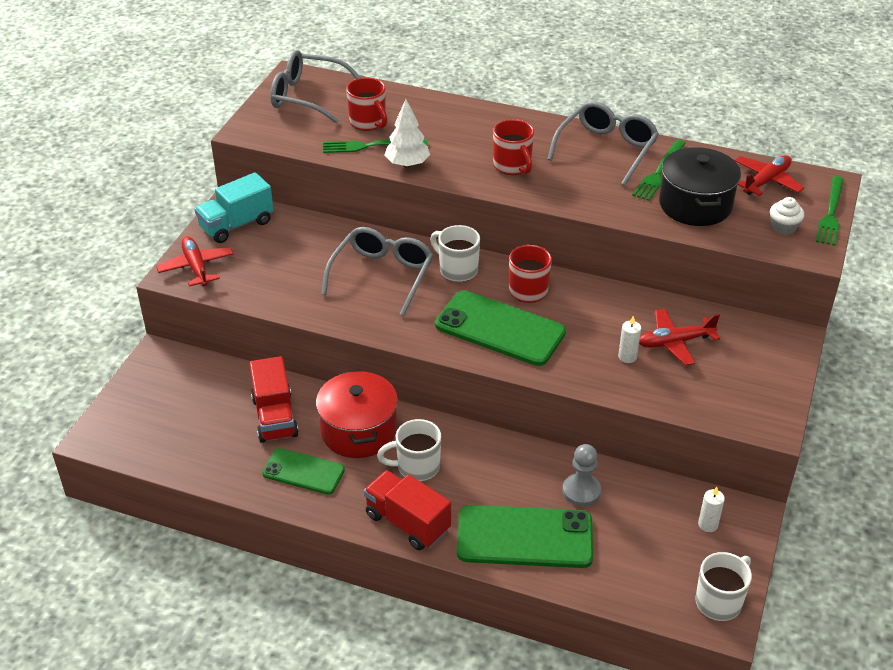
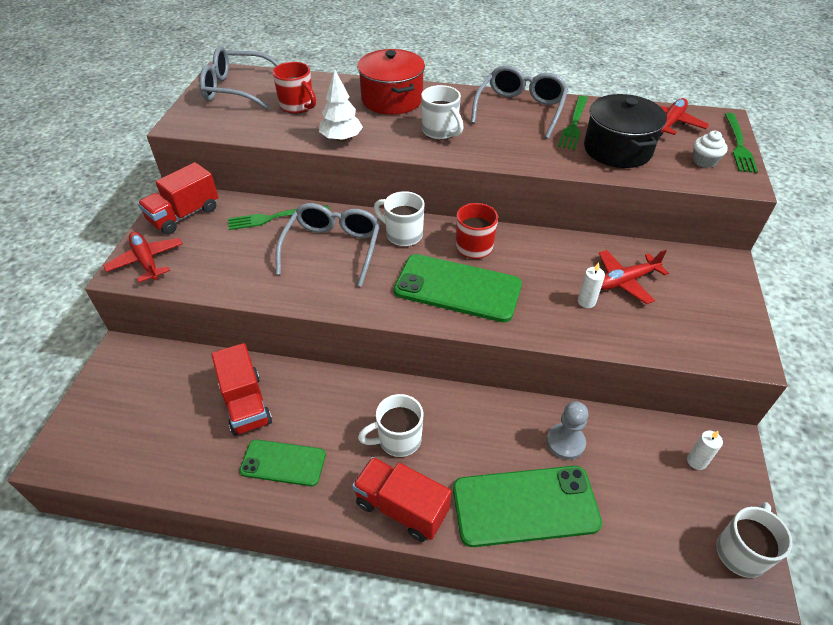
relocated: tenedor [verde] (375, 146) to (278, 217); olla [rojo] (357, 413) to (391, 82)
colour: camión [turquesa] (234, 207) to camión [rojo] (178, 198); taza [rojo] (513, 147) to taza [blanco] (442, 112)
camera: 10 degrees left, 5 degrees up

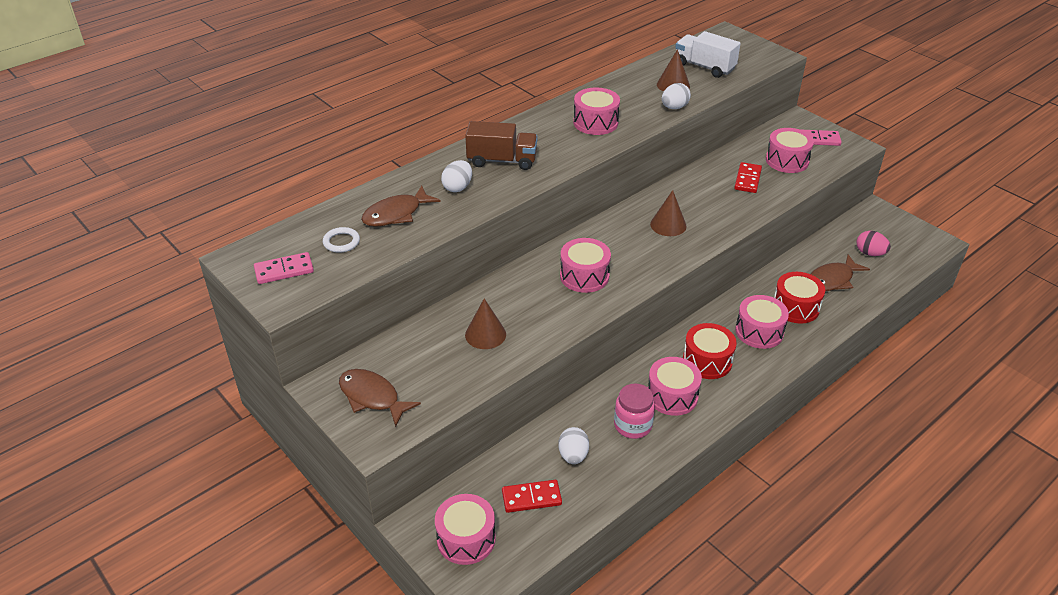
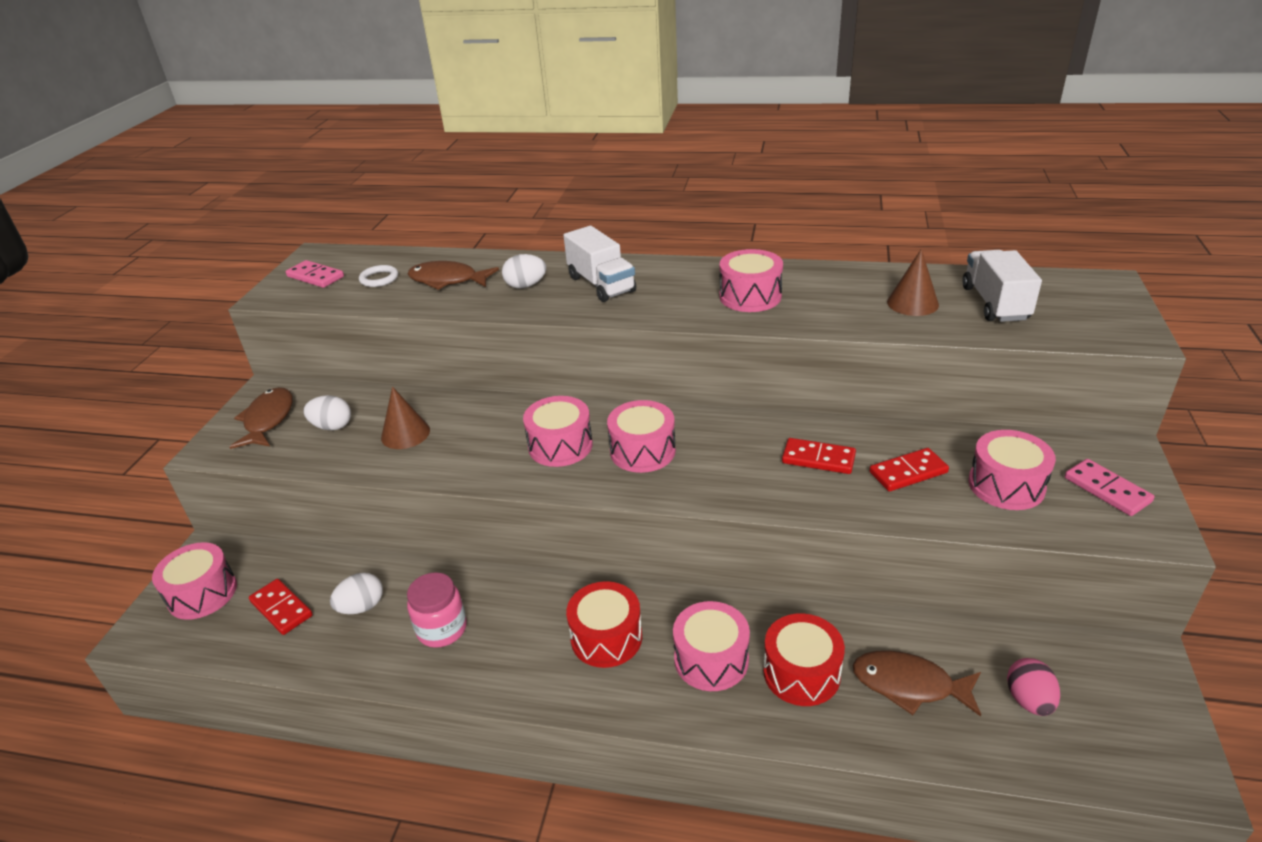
missing: cono [marrón] (668, 213)
appeared: ficha de dominó [rojo] (819, 456)
relocated: huevo [blanco] (676, 96) to (327, 413); tambor [rosa] (675, 386) to (641, 436)
colour: camión [marrón] (501, 145) to camión [blanco] (599, 264)
camera: 55 degrees right, 5 degrees down

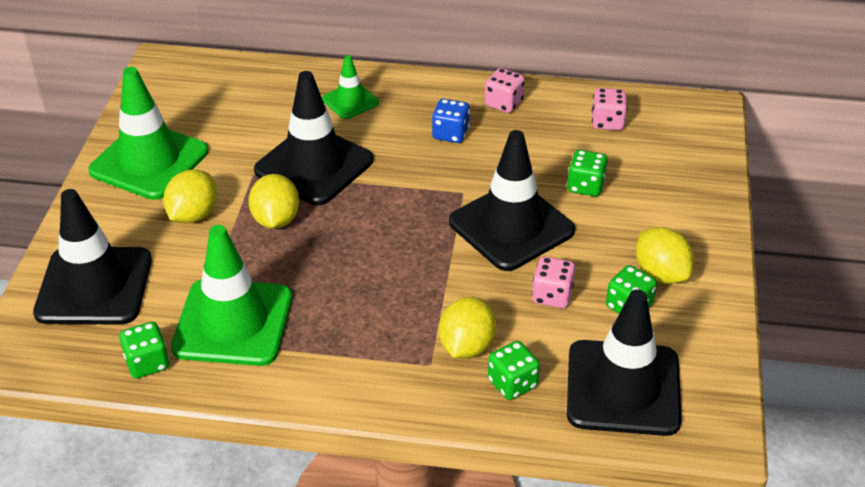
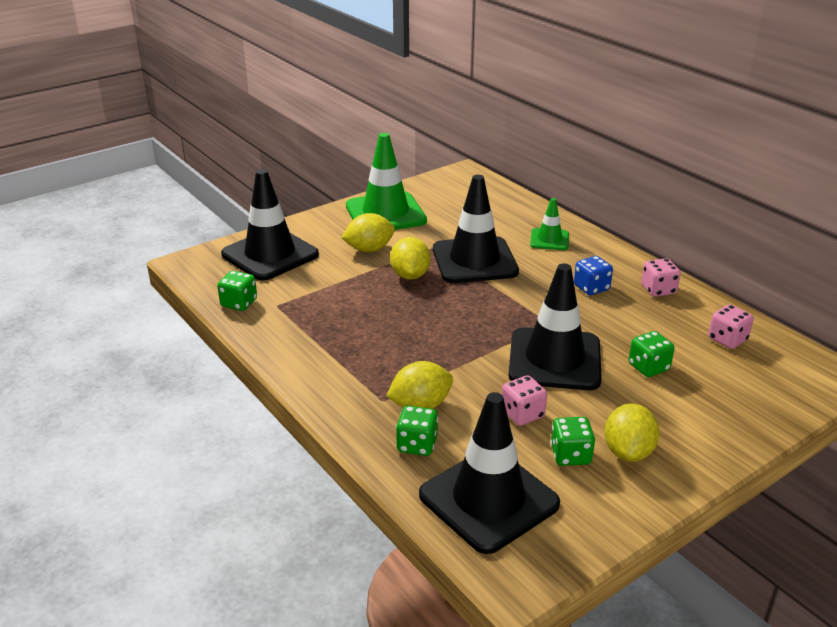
missing: cono de tráfico [verde] (231, 295)
spun: limón [amarillo] (274, 201) = (410, 258) 45 degrees counterclockwise
camera: 45 degrees right, 10 degrees down

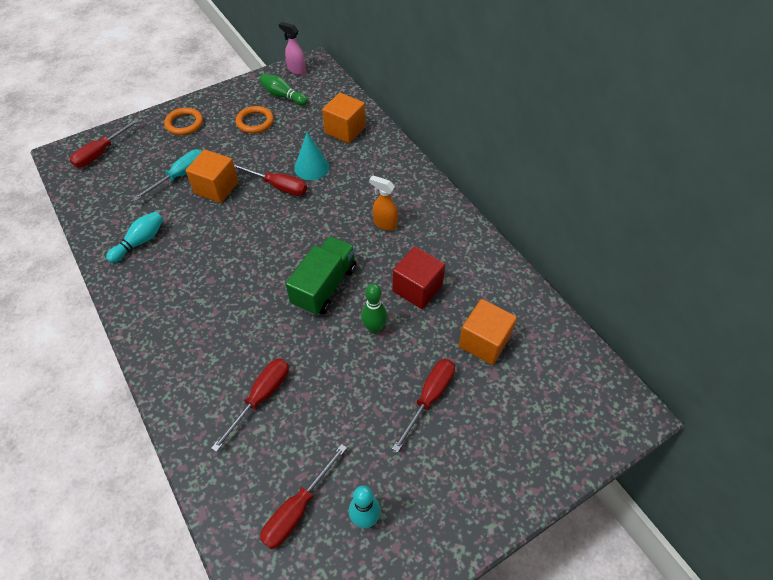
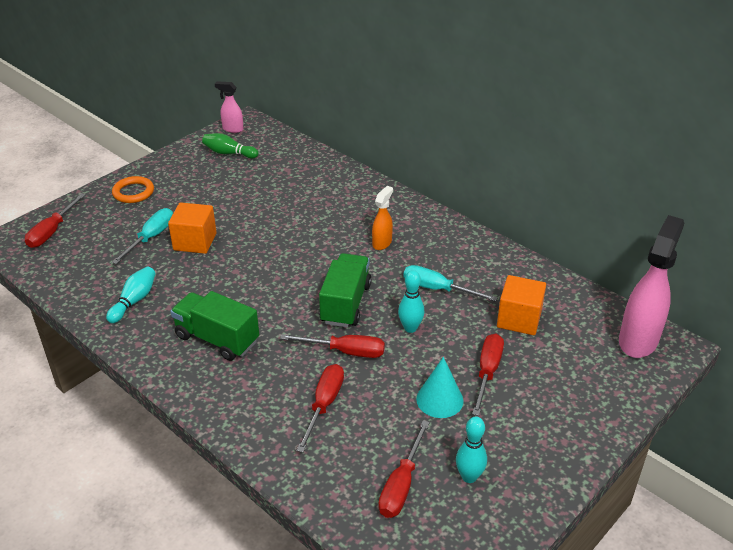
missing: anillo [naranja] (255, 120); cubo [naranja] (344, 118)
appeared: camión [verde] (214, 326); pulverizador [rosa] (651, 286)
relocated: destornillador [rojo] (270, 180) to (332, 346); cono [turquesa] (311, 156) to (439, 387)
exchanged: cubo [rojo] (418, 278) to destornillador [turquesa] (451, 283)
colour: bolo [verde] (374, 309) to bolo [turquesa] (411, 301)
spun: pulverizador [naranja] (383, 203) = (382, 218) 105 degrees clockwise
camera: 15 degrees left, 15 degrees down

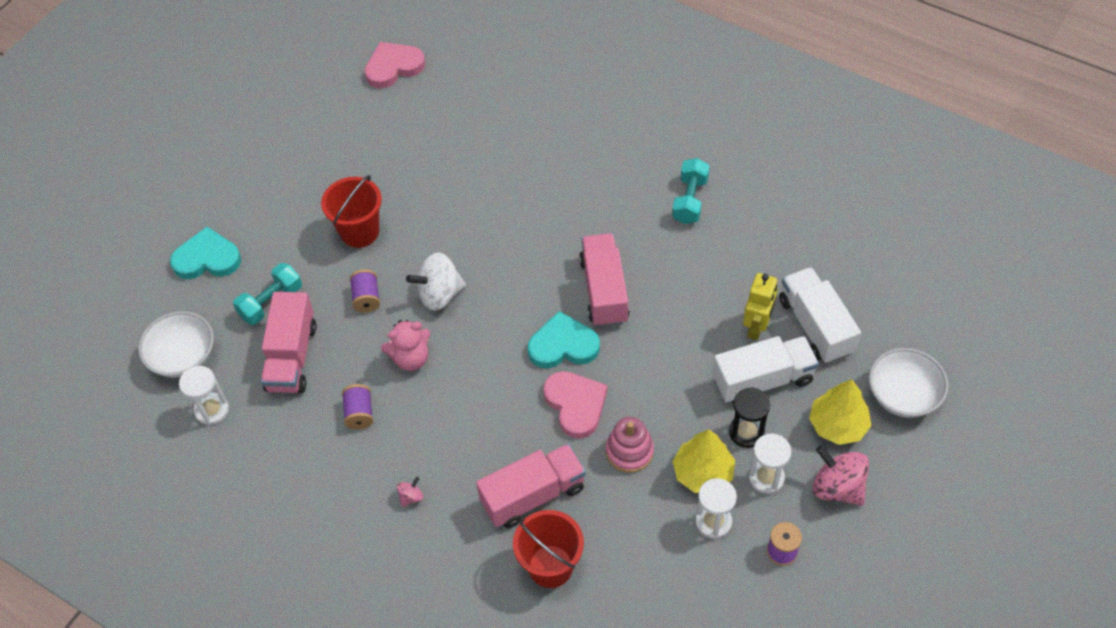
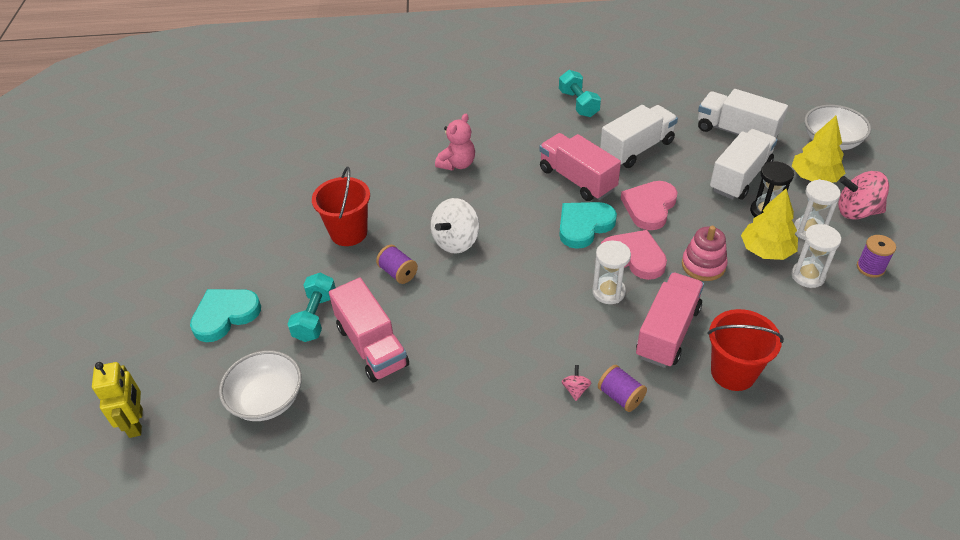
appeared: camión [blanco] (639, 136)
relocated: robot [amarillo] (760, 306) to (117, 400); osito [rosa] (405, 345) to (455, 142); reloj de arena [blanco] (204, 395) to (611, 272); carrete [morado] (357, 406) to (622, 388); corazón [rosa] (395, 65) to (649, 205)
camera: 35 degrees left, 10 degrees down

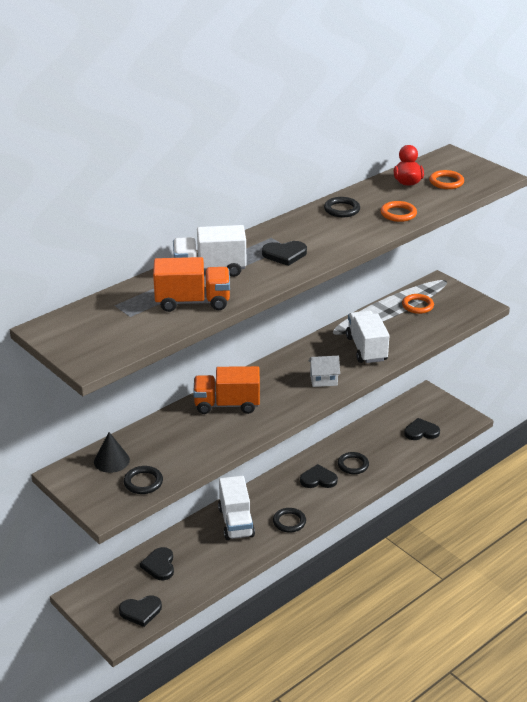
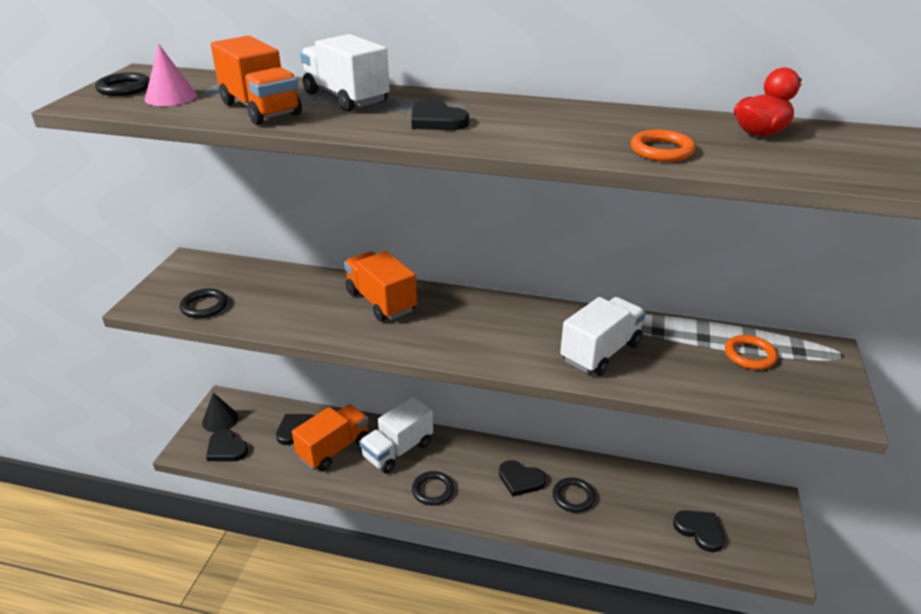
missing: casa [blanco] (324, 371); anillo [naranja] (446, 179)
appeared: cono [rosa] (171, 75); camión [naranja] (330, 437)
relocated: anillo [negro] (342, 207) to (122, 84); cono [negro] (112, 452) to (220, 412)
spun: corazón [negro] (319, 476) = (522, 478) 150 degrees clockwise
camera: 55 degrees right, 0 degrees up

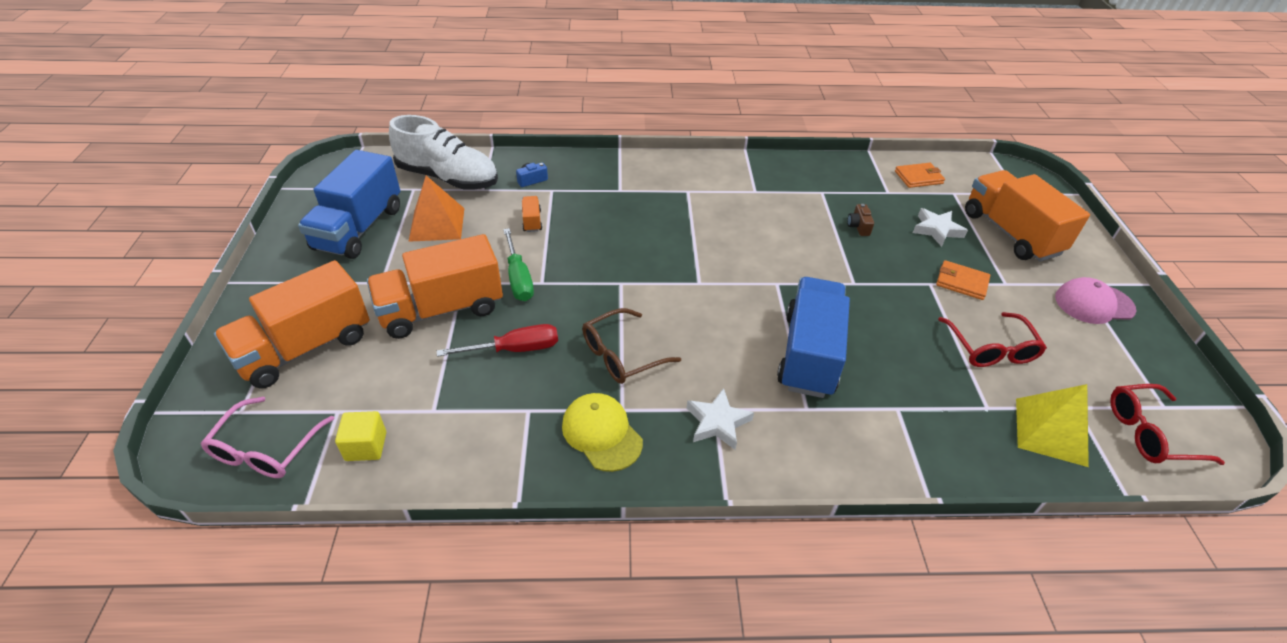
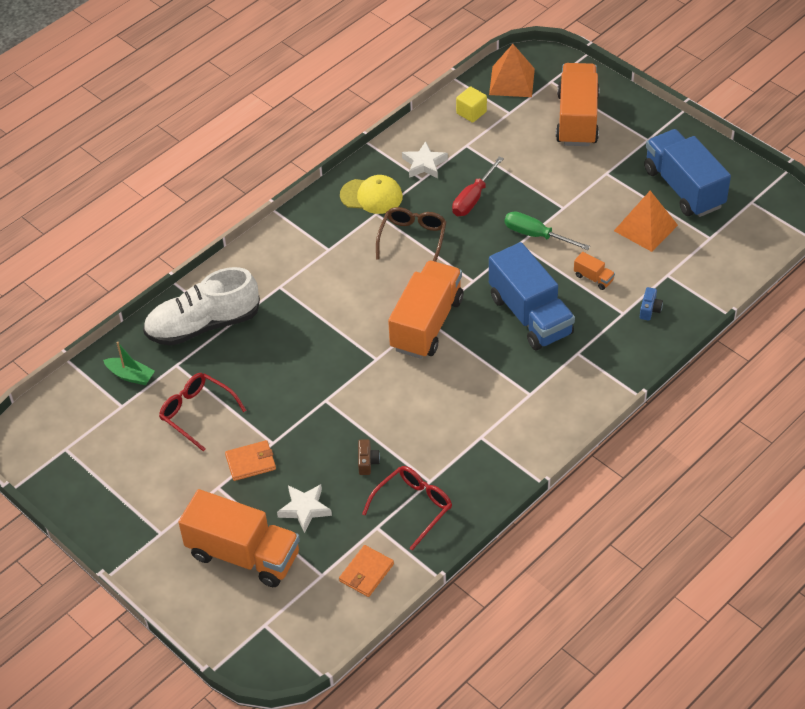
missing: gorra [rosa] (1095, 300)
relocated: zapato [blanco] (443, 152) to (201, 306); gafas [rojo] (1167, 424) to (407, 508); camión [naranja] (435, 286) to (425, 310); estrella [blanco] (720, 419) to (425, 159); camión [azul] (813, 337) to (532, 296)
exchanged: pirámide [amarillo] (1052, 425) to barco [verde] (129, 363); gafas [rosa] (268, 437) to pirámide [naranja] (512, 70)
spun: cámara [marrón] (860, 220) = (369, 457) 45 degrees clockwise
camera: 140 degrees right, 5 degrees up

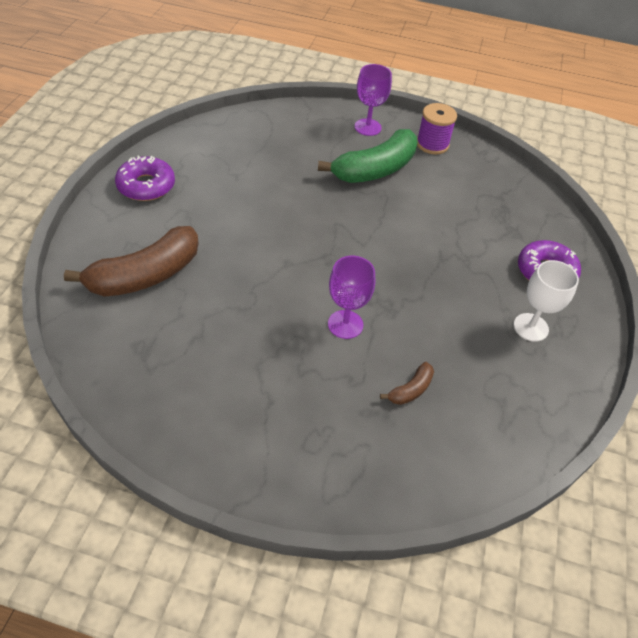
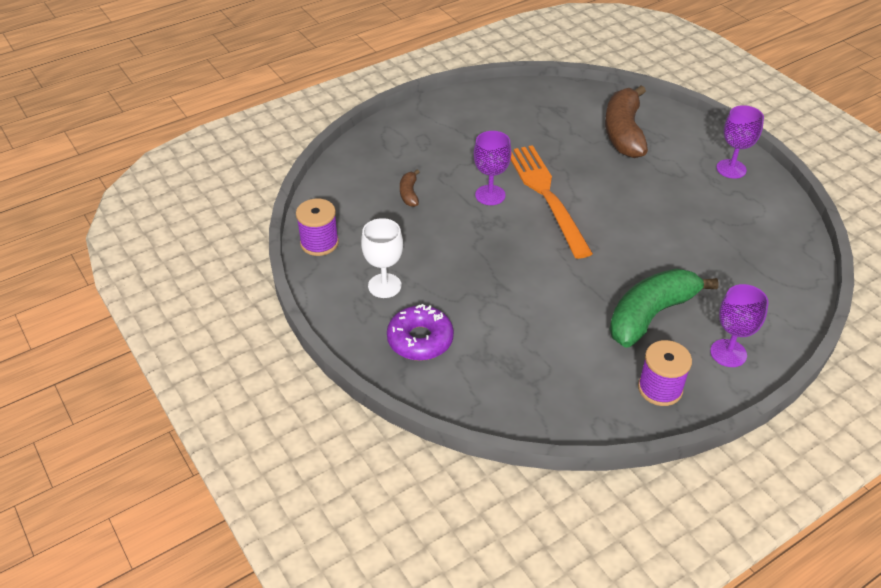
appeared: carrete [morado] (317, 227); tenedor [naranja] (552, 202)
exchanged: rosquilla [morado] (145, 178) to copa [morado] (740, 142)
spun: plátano [verde] (368, 156) = (664, 308) 45 degrees clockwise
camera: 135 degrees right, 5 degrees down

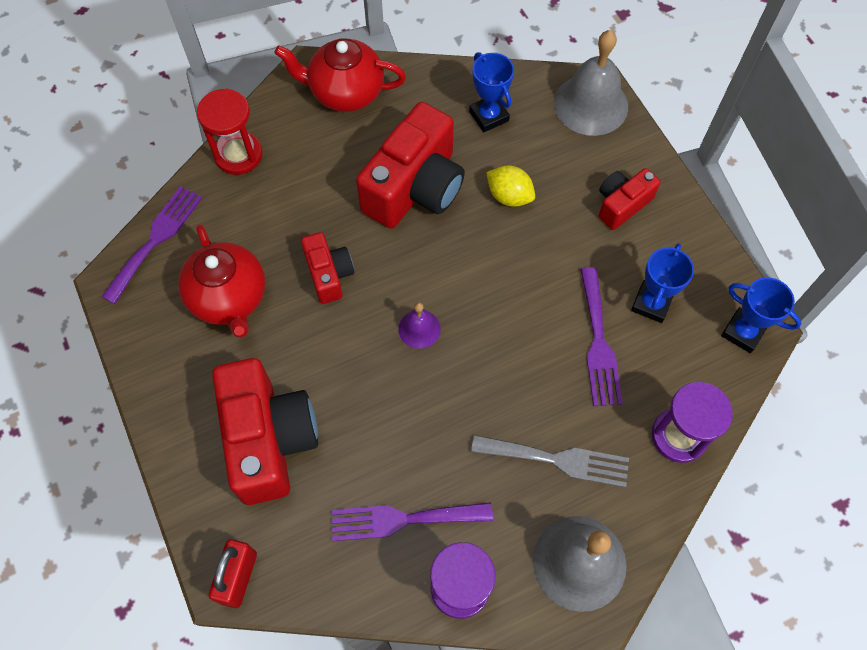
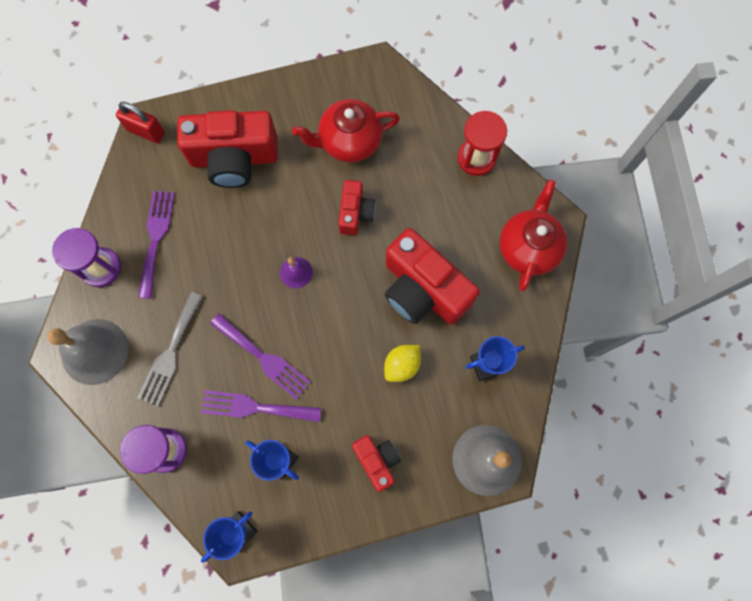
relocated: tenedor [morado] (151, 245) to (260, 356)
spun: cámara [rojo] (327, 268) = (356, 207) 75 degrees counterclockwise
camera: 100 degrees right, 10 degrees up

